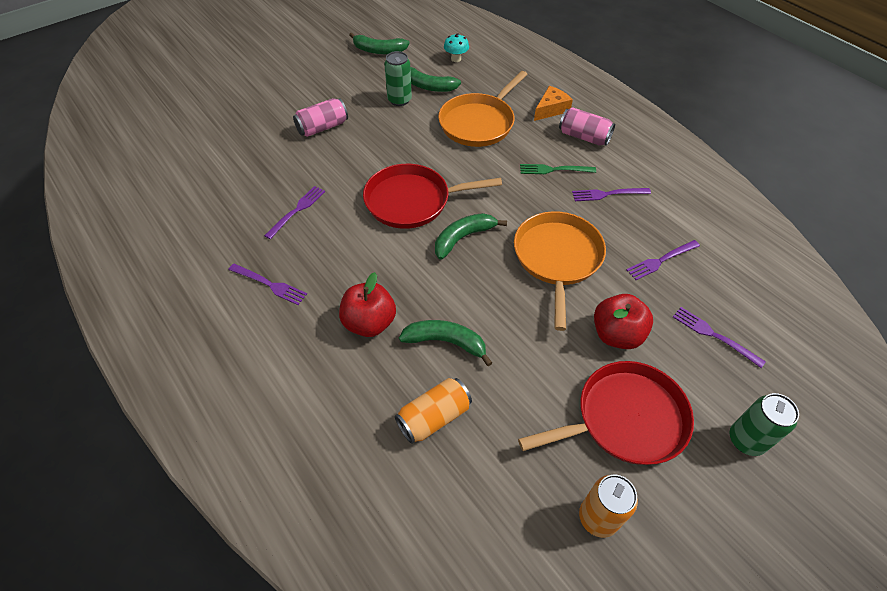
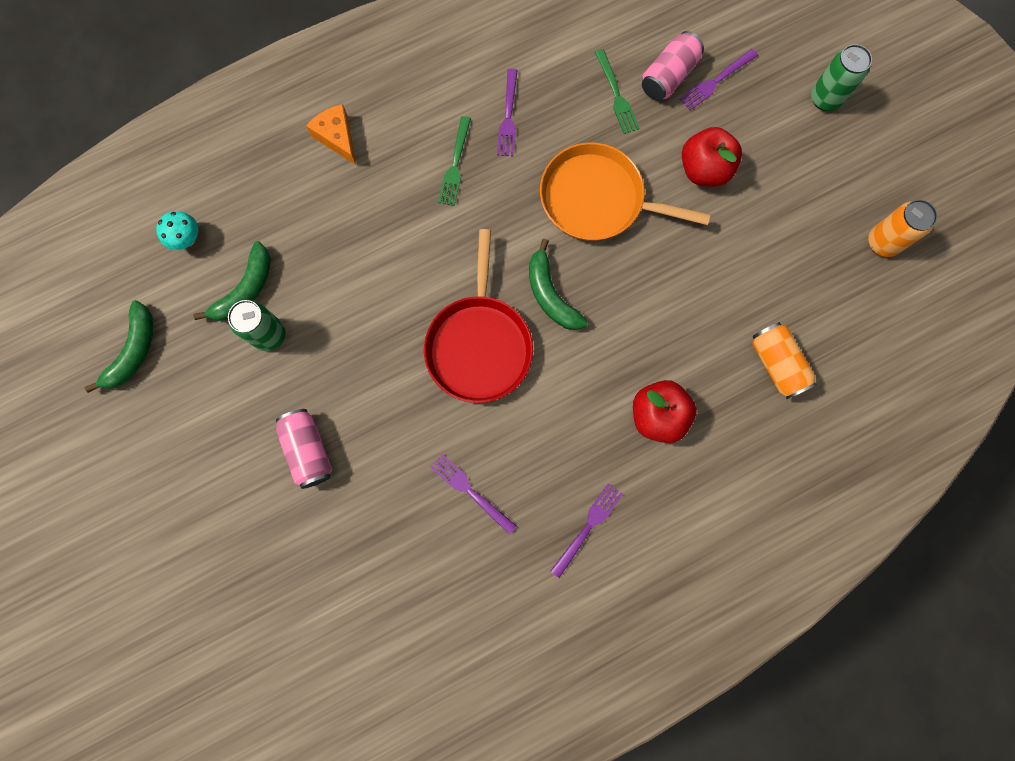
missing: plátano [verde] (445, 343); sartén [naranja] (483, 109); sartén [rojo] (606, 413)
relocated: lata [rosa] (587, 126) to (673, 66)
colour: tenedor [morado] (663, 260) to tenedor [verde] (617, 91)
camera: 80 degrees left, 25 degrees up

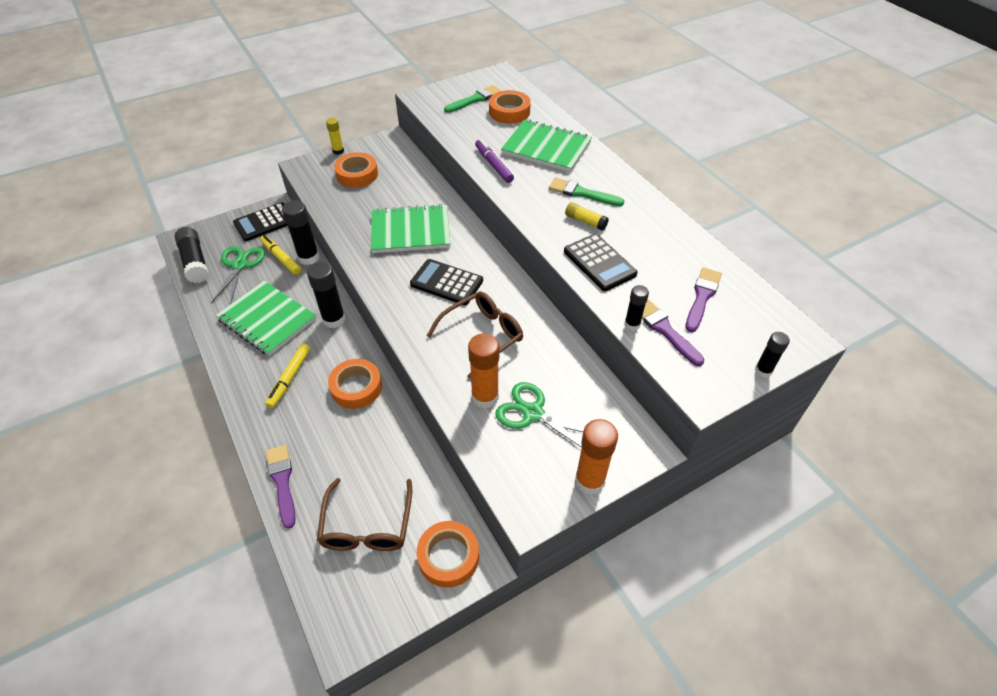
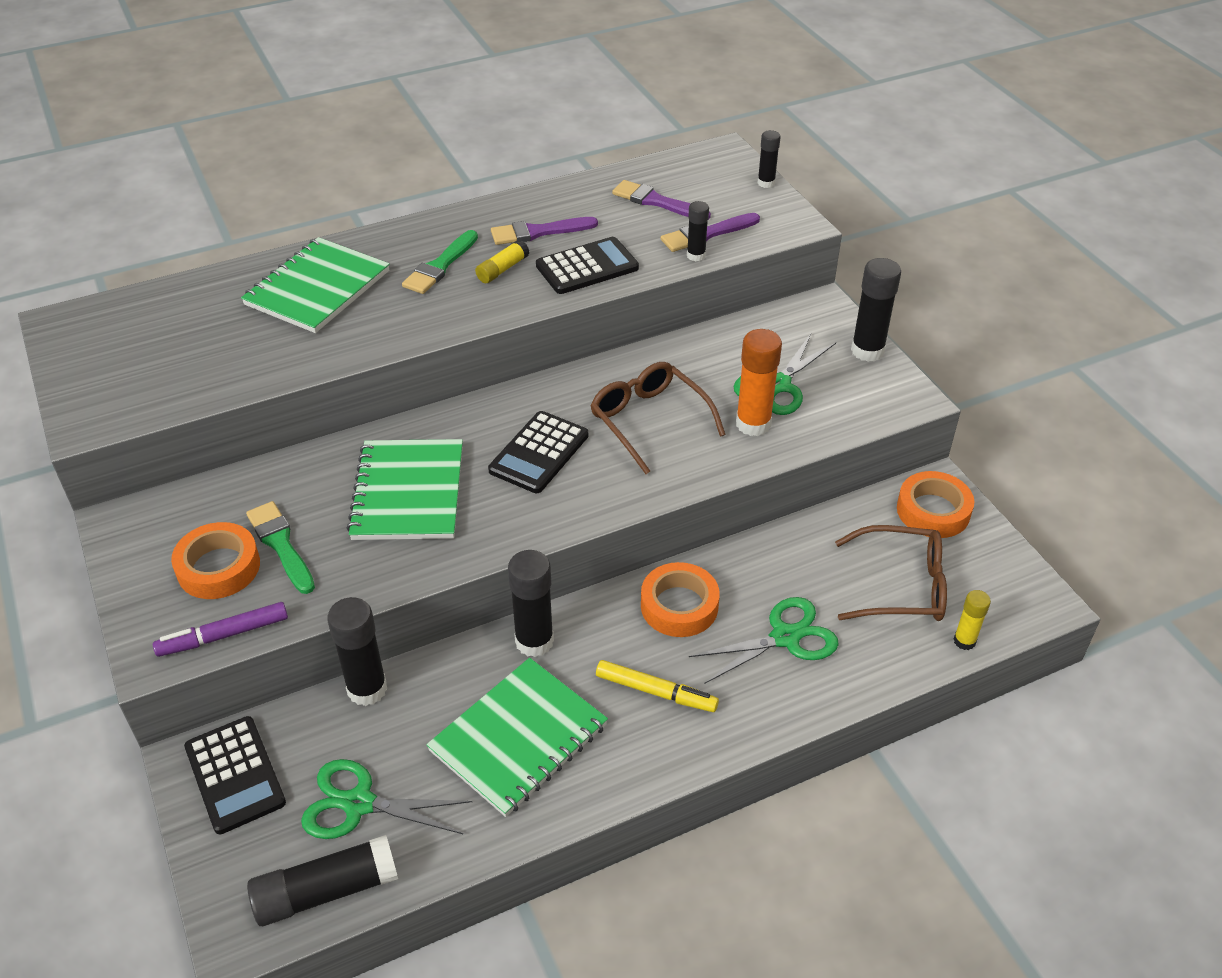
missing: rotulador [amarillo] (280, 255); cinta adhesiva [naranja] (510, 107)
appeared: tijeras [verde] (764, 640)
relocated: rotulador [morado] (494, 161) to (220, 629); pincel [verde] (473, 99) to (280, 547); pincel [morado] (281, 487) to (544, 231); barra de pegamento [amarillo] (335, 136) to (972, 620)
colour: barra de pegamento [naranja] (596, 457) to barra de pegamento [negro] (876, 310)
camera: 85 degrees left, 5 degrees down

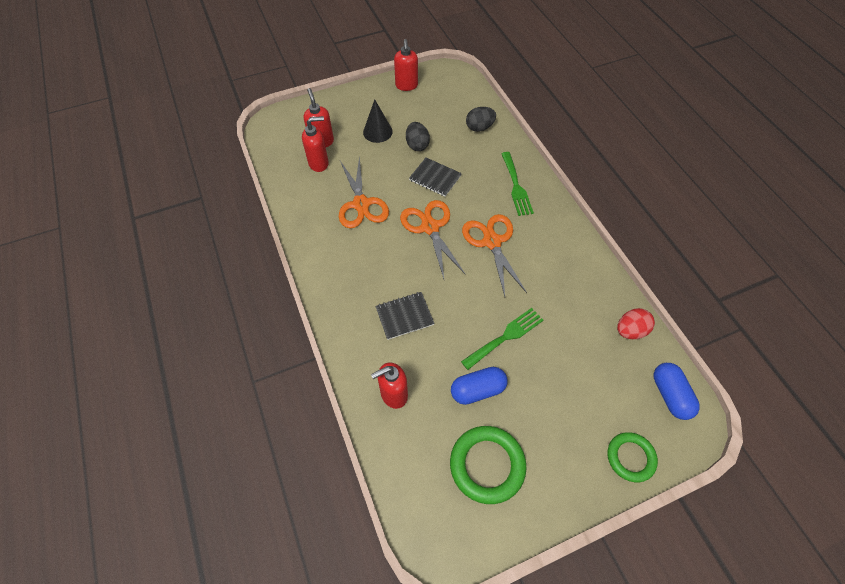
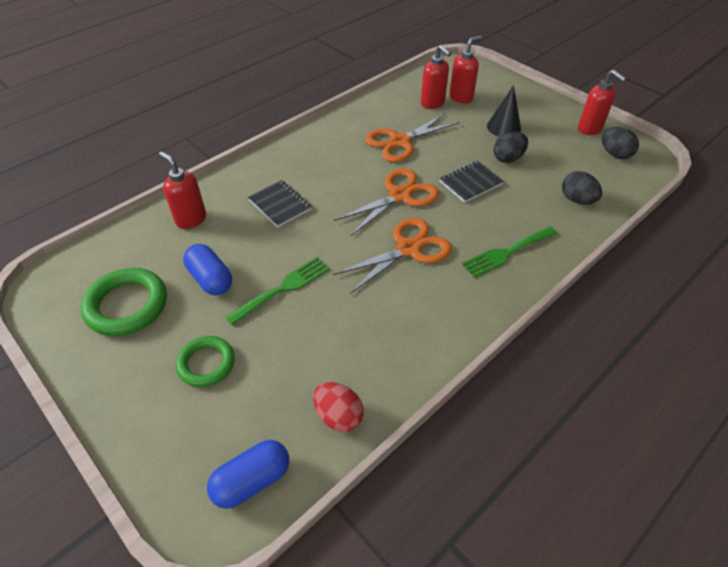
appeared: huevo [negro] (620, 143)
relocated: anillo [verde] (632, 457) to (205, 361)
spun: tenedor [verde] (502, 339) = (278, 291) 75 degrees counterclockwise; cuaderno [negro] (435, 177) = (471, 182) 45 degrees clockwise; dispensador de jabón [rojo] (406, 65) = (602, 102) 105 degrees counterclockwise
camera: 70 degrees right, 10 degrees down

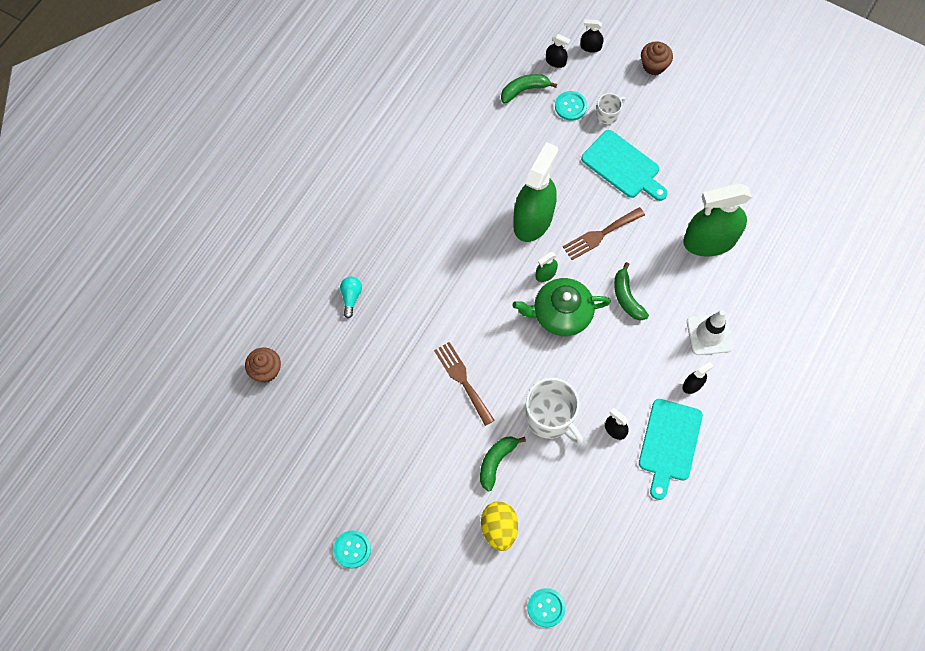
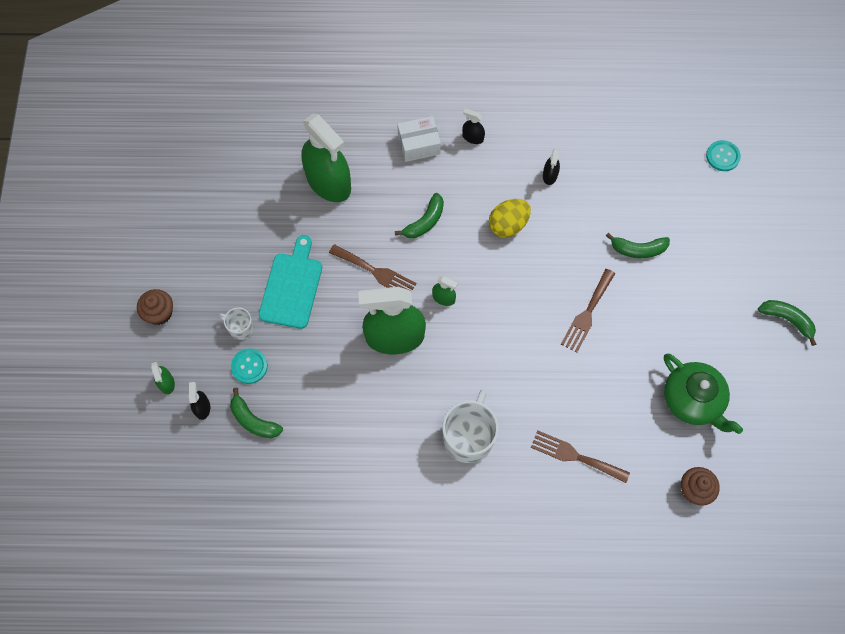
missing: tabla de cortar [turquesa] (671, 449)
relocated: taza [blanco] (554, 411) to (470, 426); huevo [amarillo] (499, 526) to (510, 218); tetera [verde] (561, 307) to (703, 394)
exchanged: cono de tráfico [blanco] (710, 332) to caja [blanco] (419, 139); bombilla [turquesa] (351, 297) to tenedor [marrón] (580, 457); botón [turquesa] (352, 549) to plátano [verde] (787, 323)
colour: pulverizador [negro] (592, 36) to pulverizador [verde] (163, 378)
camera: 120 degrees left, 0 degrees up

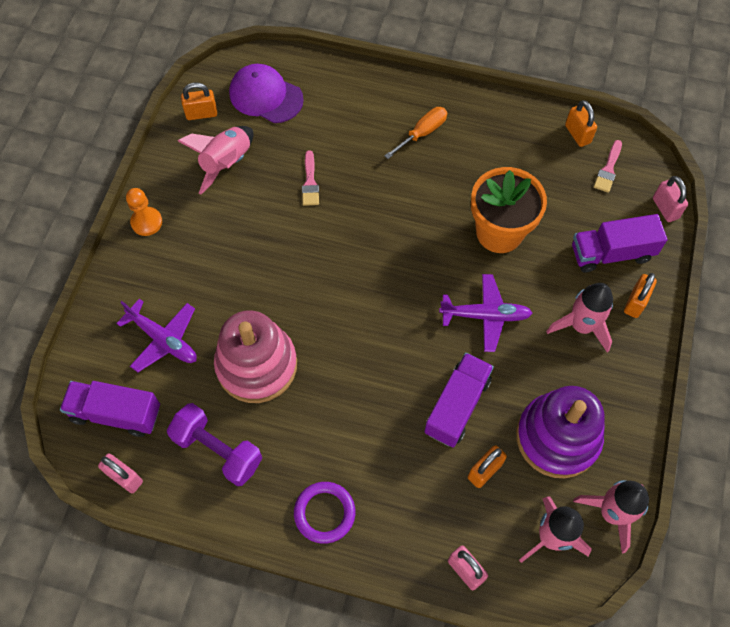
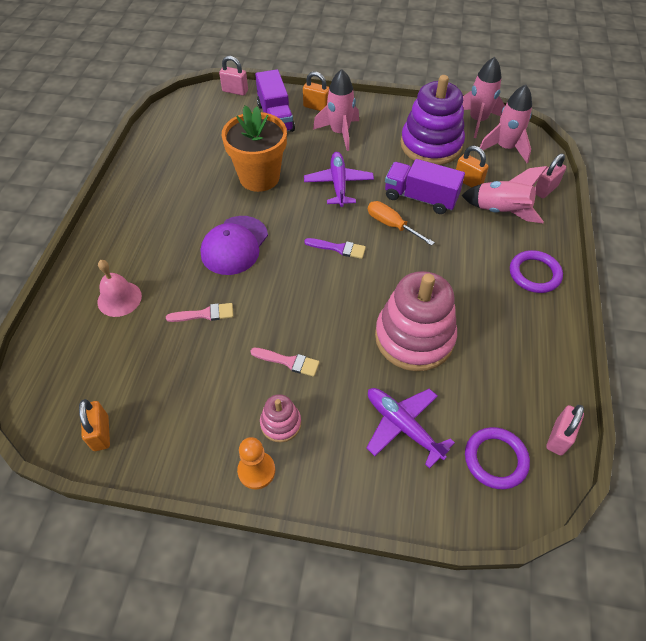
missing: mancuerna [morado] (214, 444); candado [naranja] (581, 123)
appeared: campana [rosa] (120, 288); juguete apilable [rosa] (280, 418); pincel [morado] (335, 248)
relocated: gorra [morado] (266, 93) to (234, 245); pincel [rosa] (608, 166) to (285, 362); destornillador [naranja] (415, 133) to (401, 223); cohete [rosa] (215, 160) to (504, 194)
exchanged: camión [morado] (110, 409) to anillo [morado] (497, 458)
spun: candado [rosa] (670, 199) = (233, 76) 45 degrees clockwise; avión [morado] (156, 335) = (410, 428) 75 degrees counterclockwise
camera: 95 degrees left, 10 degrees down

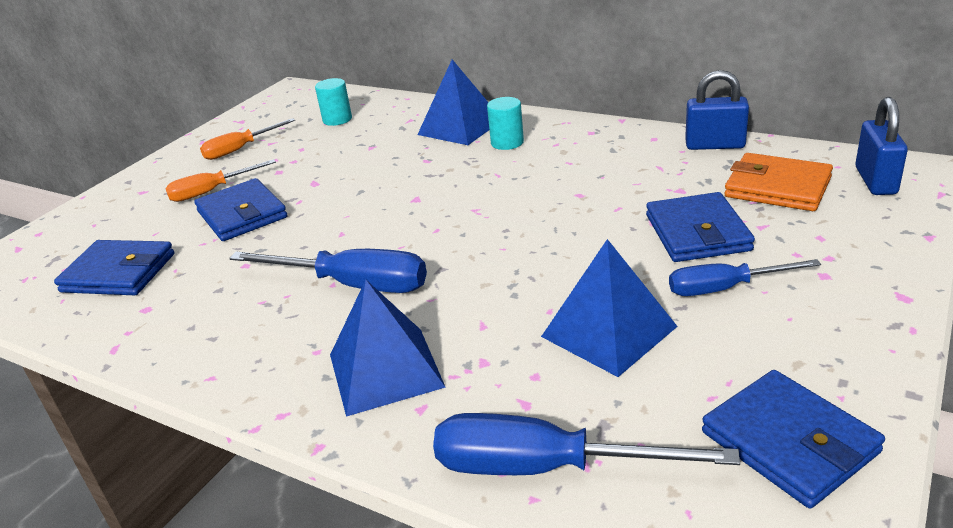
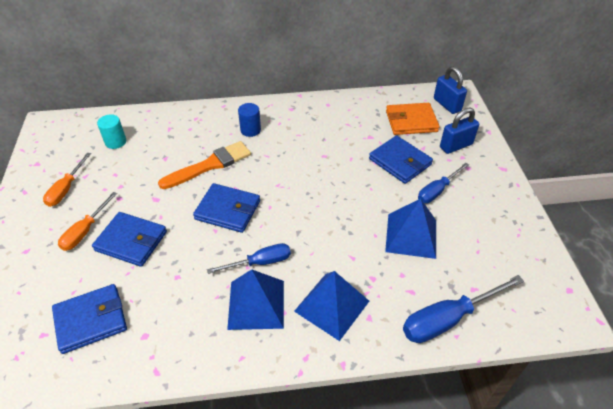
appeared: pincel [naranja] (204, 165)
relocated: cartera [azul] (793, 439) to (226, 208); pirámide [azul] (453, 102) to (255, 299); candado [azul] (717, 110) to (459, 130)
colour: cilindro [turquesa] (505, 123) to cilindro [azul] (249, 120)
size: destornillador [azul] (328, 271) = (249, 258) x0.65
camera: 40 degrees left, 15 degrees up

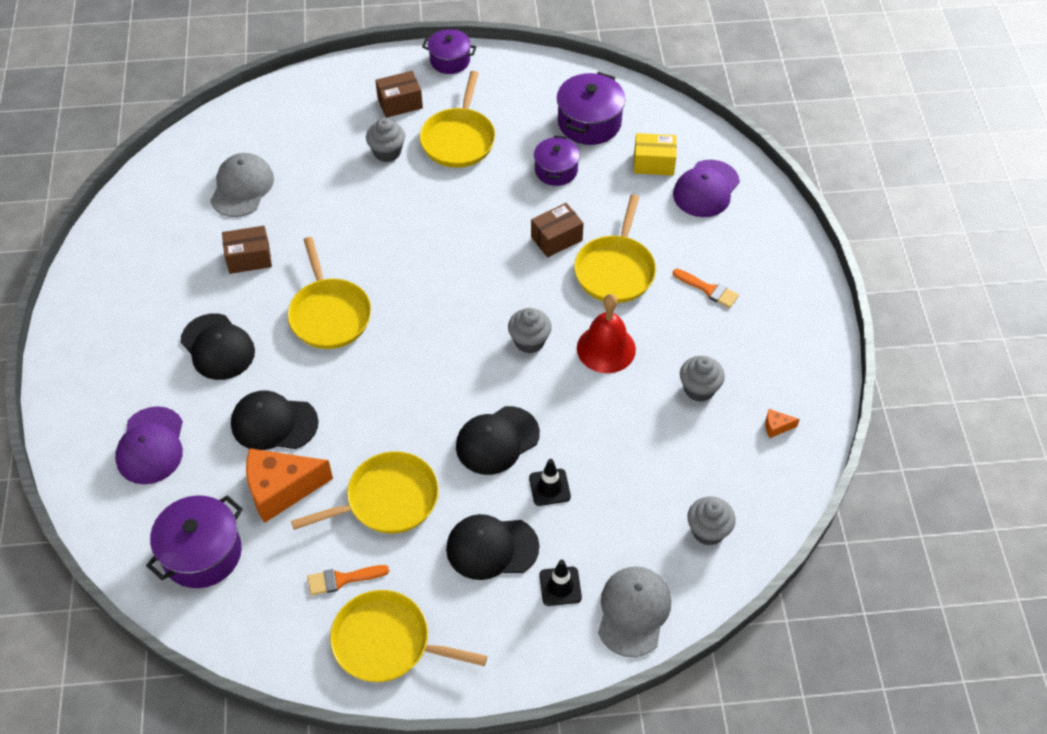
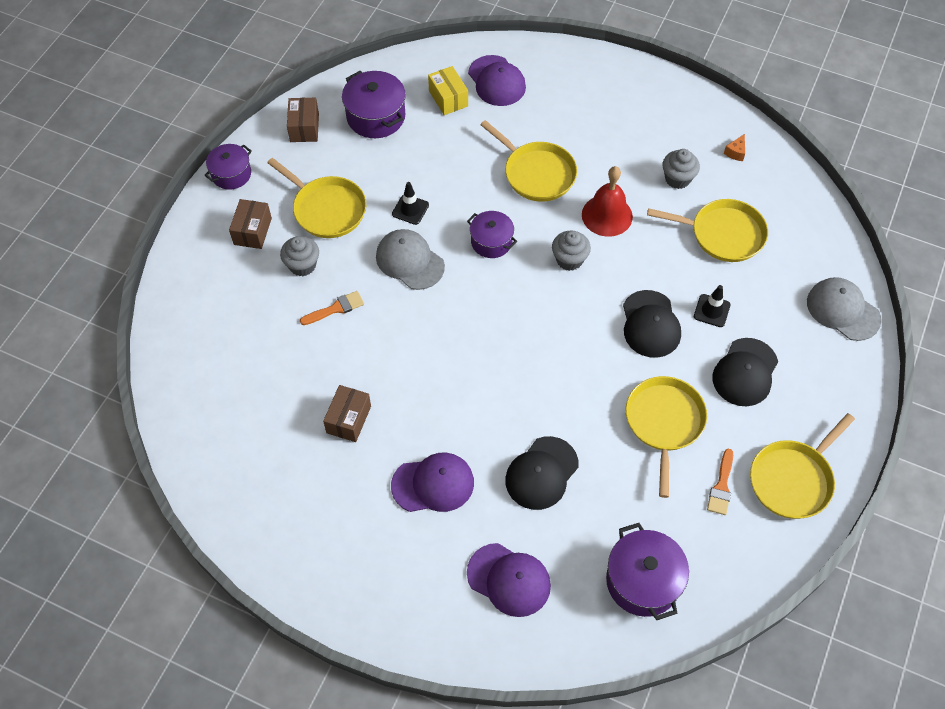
missing: queso [naranja] (289, 485); magdalena [gris] (711, 520)
relocated: caja [marrón] (557, 230) to (303, 120); pincel [naranja] (706, 288) to (332, 308); gorra [gris] (242, 185) to (410, 259); cono de tráfico [negro] (560, 583) to (410, 203); olla [morado] (557, 161) to (492, 234); sartén [amarillo] (329, 293) to (707, 230)
colour: gorra [negro] (218, 347) to gorra [morado] (432, 482)
spun: caja [amarillo] (655, 154) = (448, 90) 60 degrees counterclockwise
camera: 60 degrees left, 5 degrees up

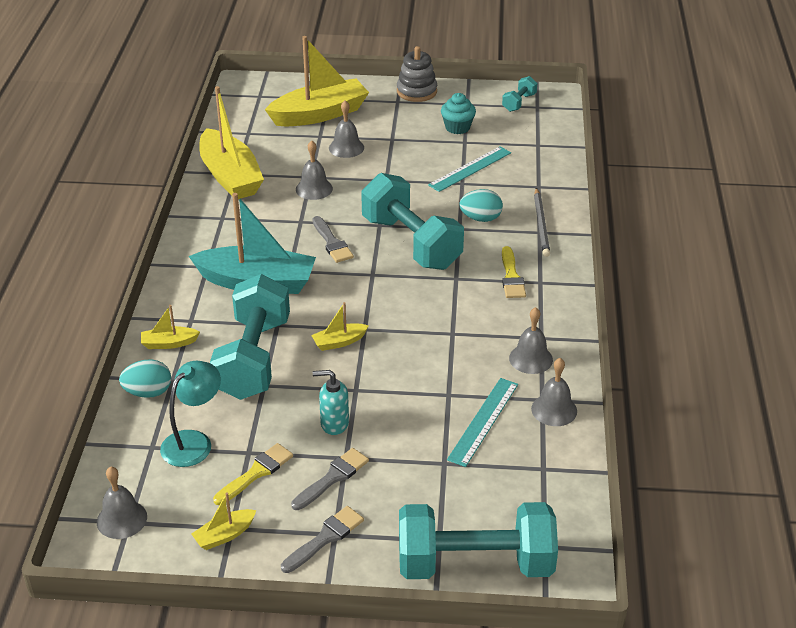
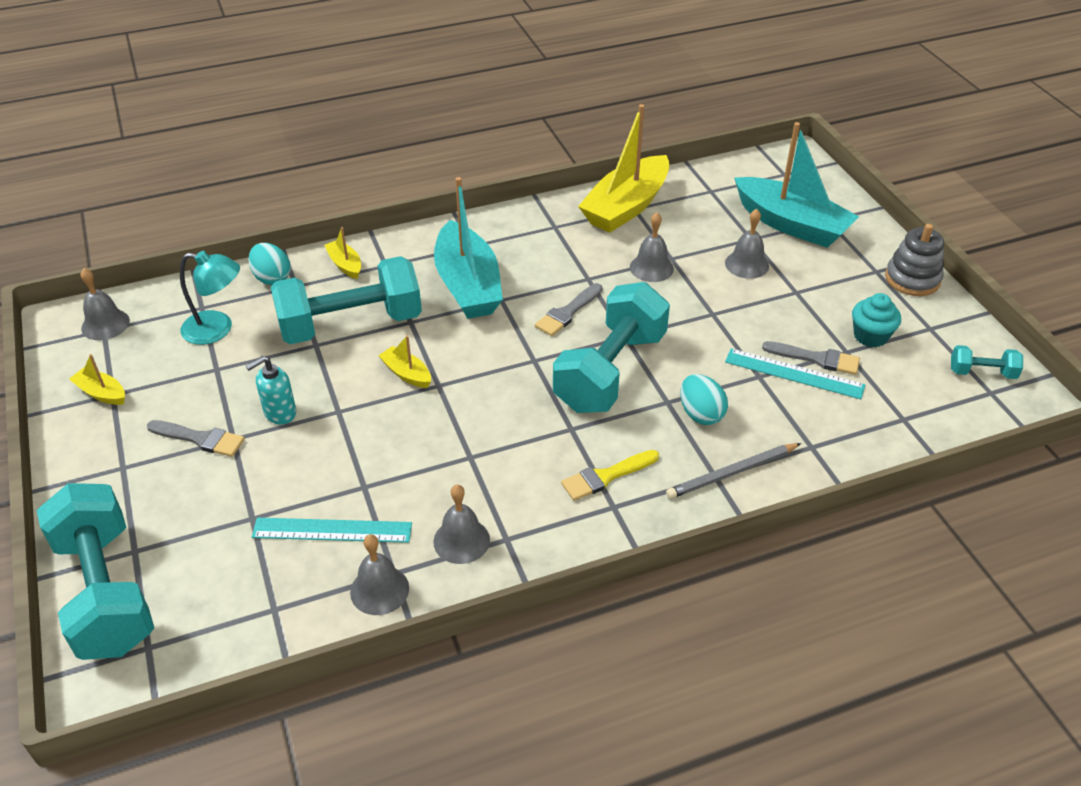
missing: pincel [amarillo] (253, 474)
relocated: pincel [gris] (322, 539) to (811, 358)
colour: barco [amarillo] (317, 81) to barco [turquesa] (796, 185)
spun: dispensador de jabón [turquesa] (331, 402) = (271, 390) 105 degrees counterclockwise
camera: 65 degrees right, 5 degrees up

